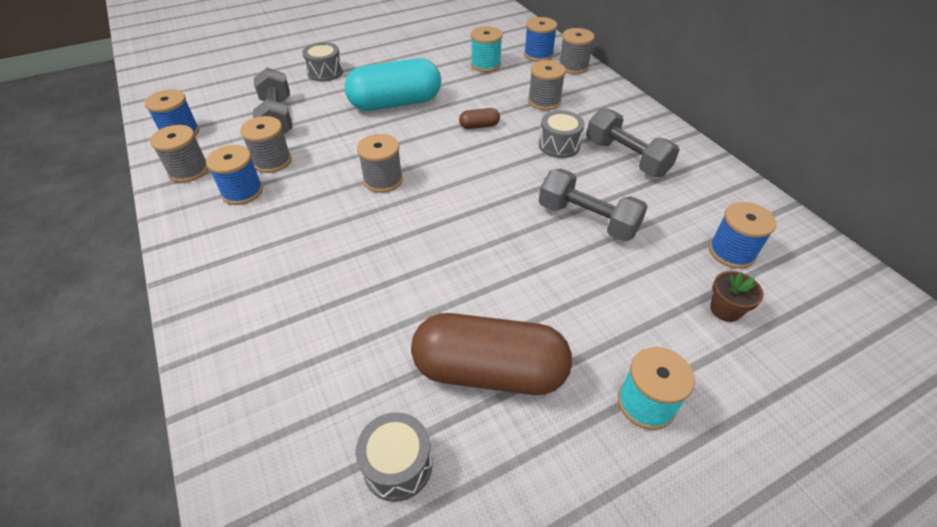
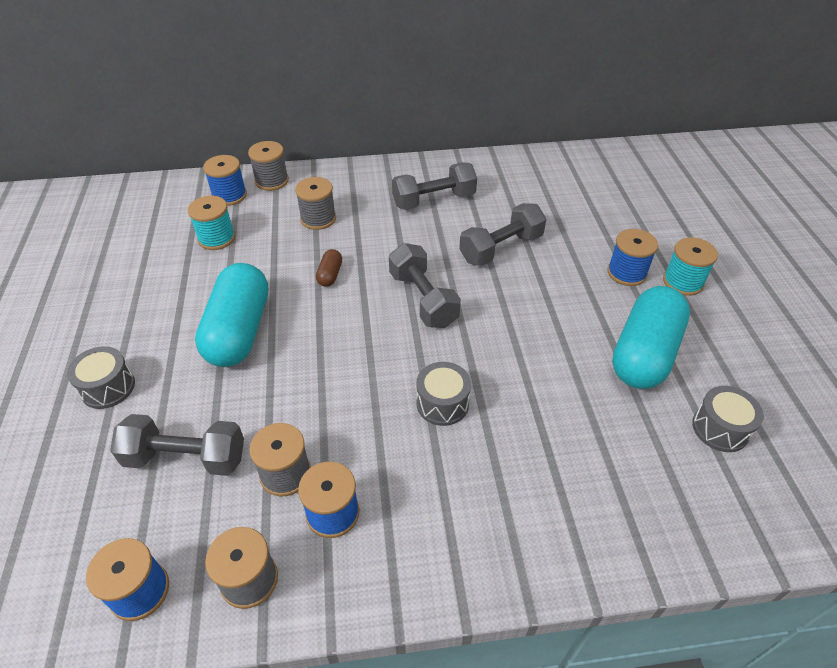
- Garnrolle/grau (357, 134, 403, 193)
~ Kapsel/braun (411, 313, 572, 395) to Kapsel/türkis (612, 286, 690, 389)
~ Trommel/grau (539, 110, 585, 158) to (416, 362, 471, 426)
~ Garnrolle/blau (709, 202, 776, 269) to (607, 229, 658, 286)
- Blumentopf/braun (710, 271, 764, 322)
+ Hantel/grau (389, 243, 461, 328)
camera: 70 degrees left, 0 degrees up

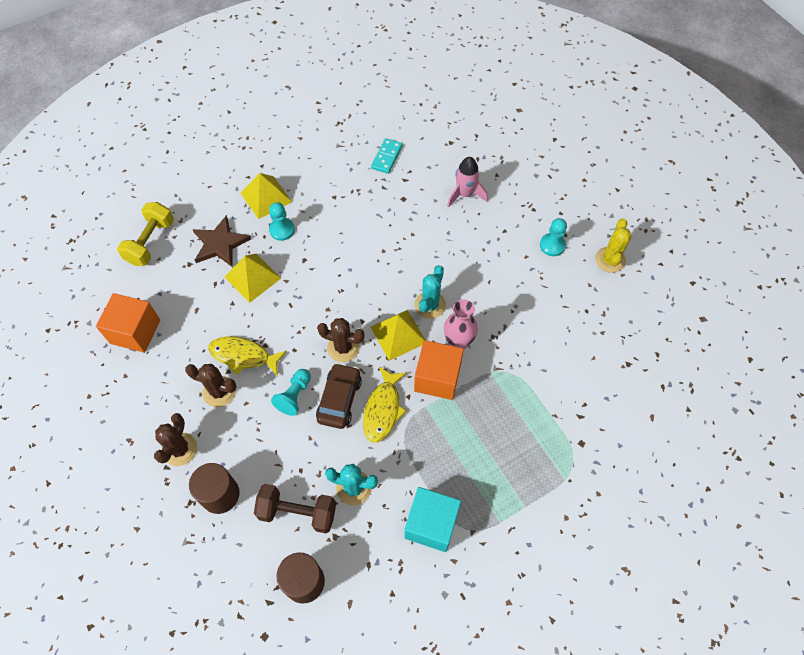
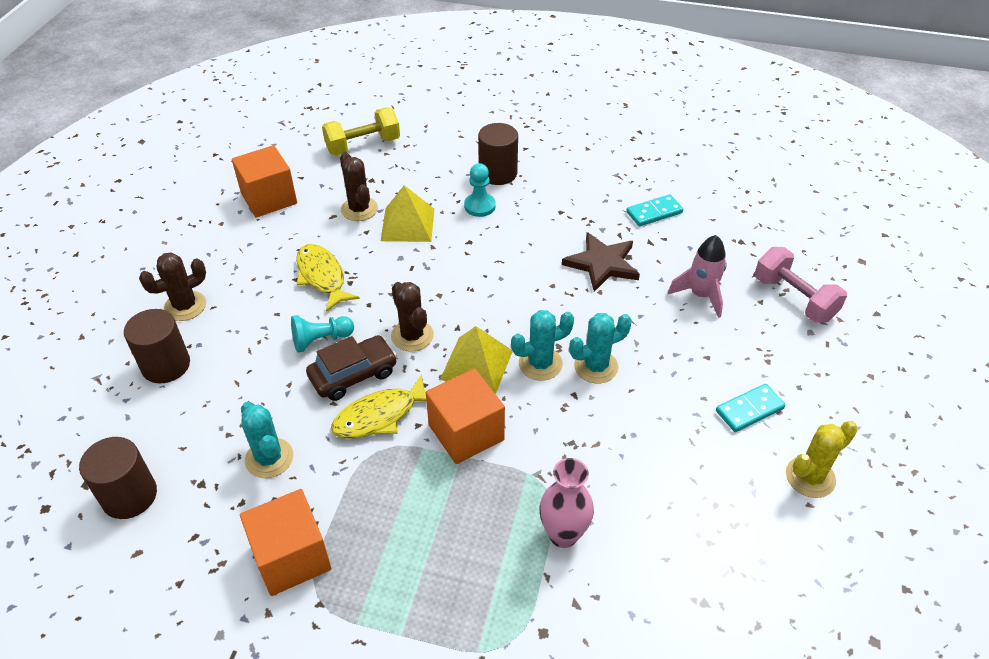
~ Kaktus/braun (185, 364, 237, 407) to (340, 152, 378, 221)
~ Stern/braun (193, 215, 251, 267) to (562, 232, 640, 292)
~ Pyramide/gelb (241, 173, 292, 219) to Vollzylinder/braun (478, 123, 518, 185)
- Hantel/braun (254, 484, 336, 533)
~ Kubus/türkis (404, 487, 461, 552) to Kubus/orange (240, 489, 331, 596)
~ Vase/rosa (444, 299, 478, 349) to (539, 458, 594, 548)
~ Bauer/türkis (540, 218, 567, 256) to Dominostein/türkis (716, 384, 786, 432)
+ Kaktus/türkis (569, 313, 632, 383)
+ Hantel/rosa (755, 247, 847, 323)
camera: 45 degrees right, 15 degrees down

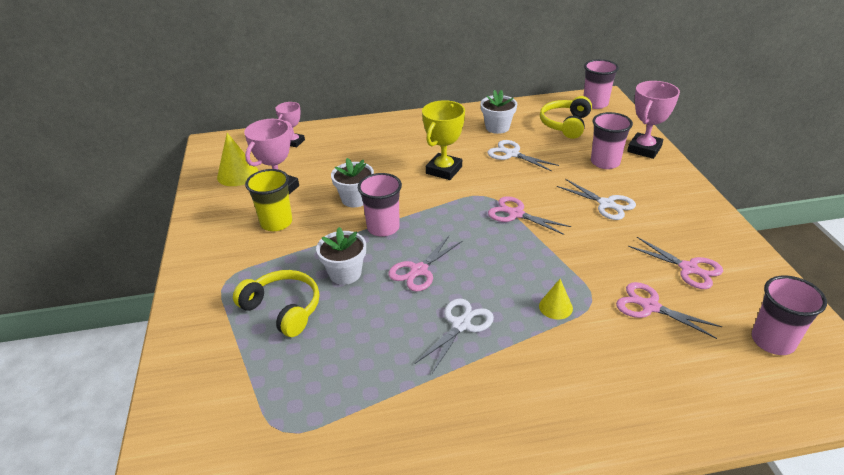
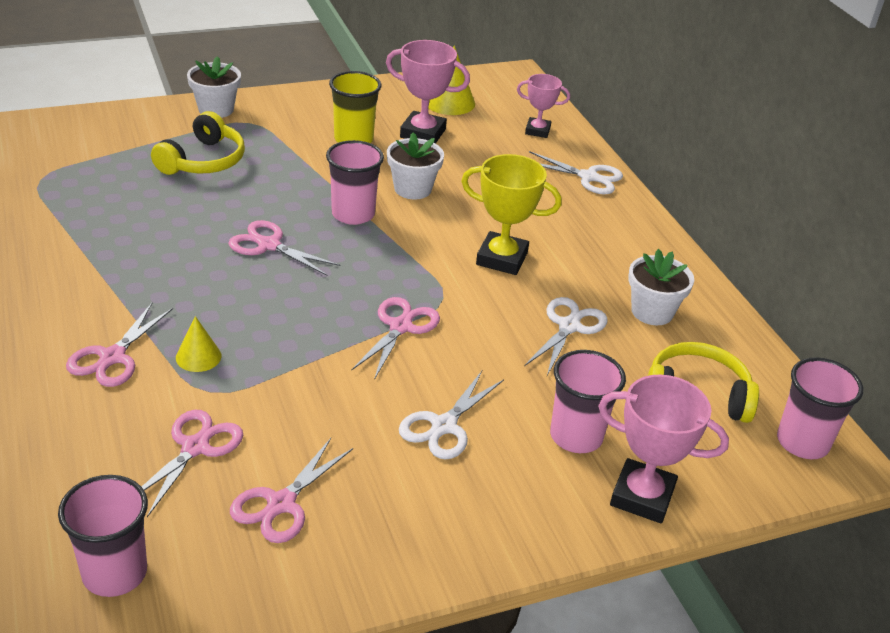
~ Blumentopf/weiß (316, 227, 366, 285) to (187, 56, 241, 118)
~ Schere/weiß (415, 298, 494, 373) to (529, 151, 623, 194)
+ Schere/rosa (66, 303, 173, 387)
camera: 75 degrees right, 0 degrees up

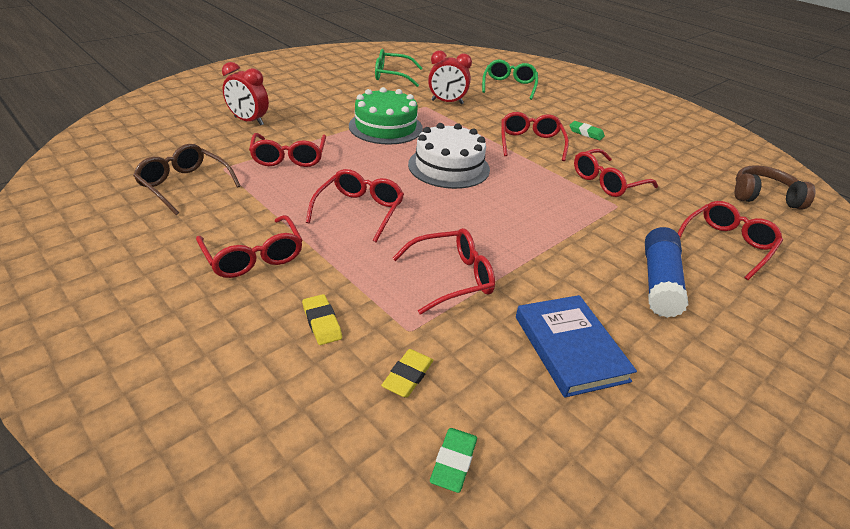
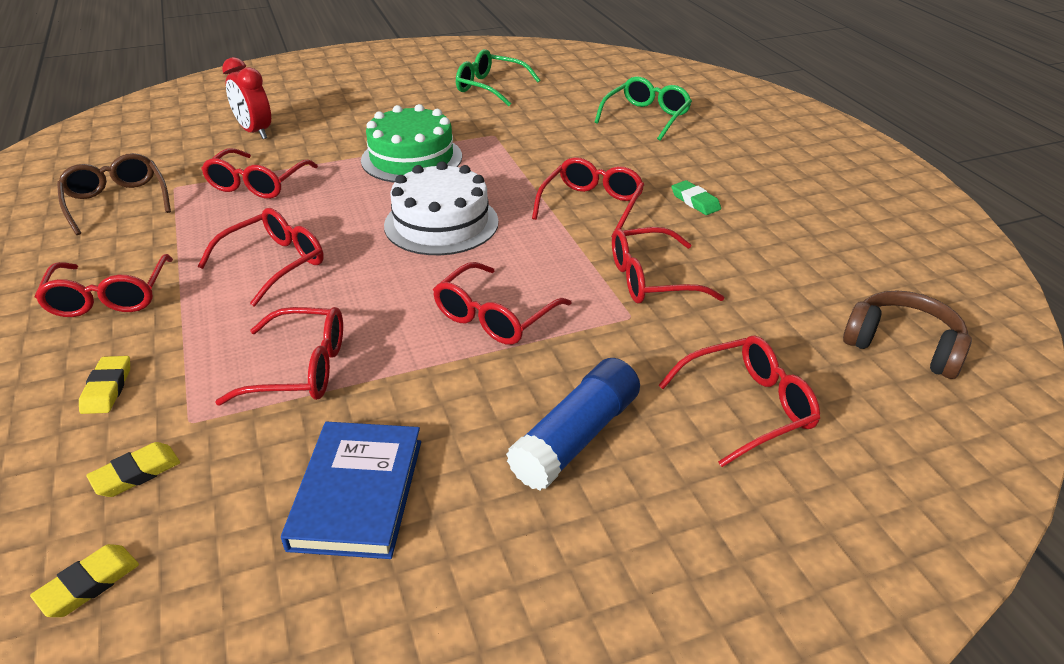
- Wecker/rot (428, 50, 472, 104)
~ Radiergummi/grün (430, 428, 477, 493) to Radiergummi/gelb (30, 544, 139, 617)
+ Brille/rot (433, 262, 572, 345)
camera: 25 degrees right, 0 degrees up

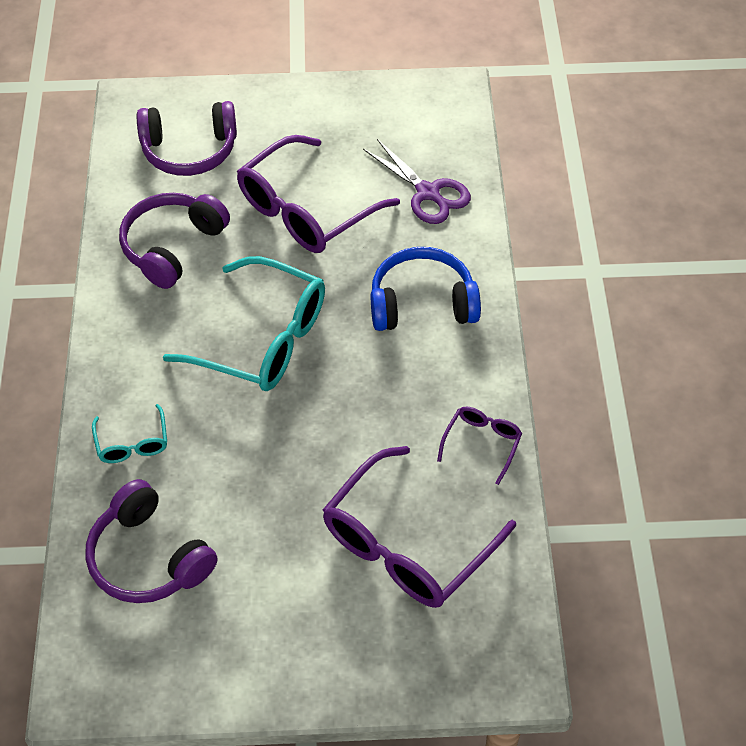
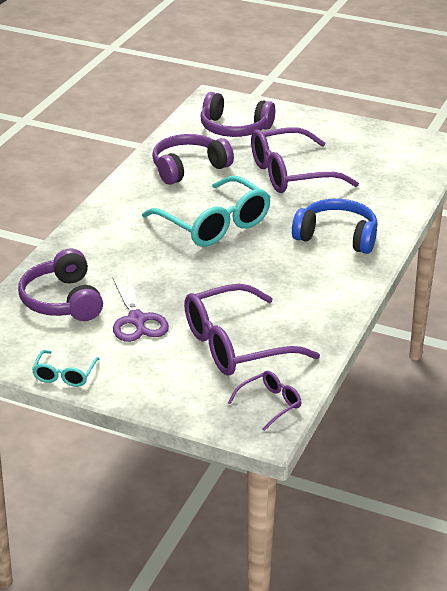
~ Brille/türkis (92, 404, 167, 463) to (32, 350, 99, 387)
~ Schere/lila (363, 139, 471, 224) to (112, 275, 169, 342)
~ Brille/lila (437, 406, 522, 485) to (228, 371, 301, 431)
camera: 25 degrees right, 20 degrees down

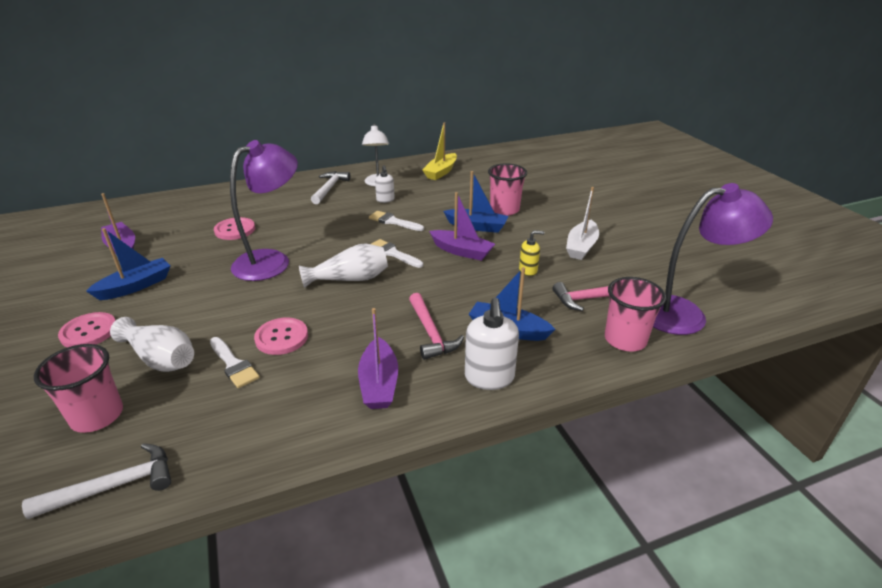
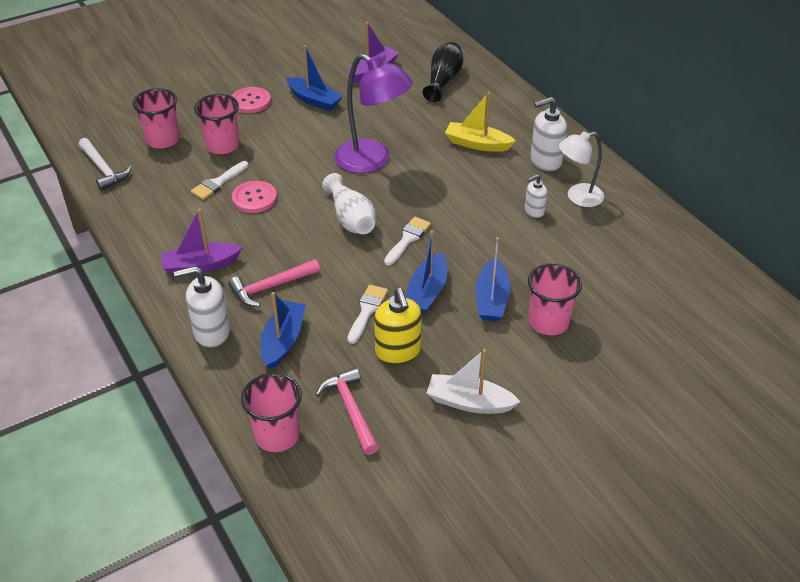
~ Vase/weiß (110, 317, 194, 372) to Becher/rosa (194, 94, 239, 154)
- Knopf/rosa (214, 217, 255, 240)
~ Hammer/weiß (311, 171, 351, 204) to Seifenspender/weiß (530, 97, 567, 172)
~ Pinsel/weiß (369, 211, 424, 231) to (347, 284, 388, 344)
~ Boot/gelb (422, 122, 457, 180) to (445, 92, 515, 152)
~ Boot/lila (429, 192, 495, 261) to Boot/blau (406, 231, 447, 314)
~ Seifenspender/gelb (519, 230, 544, 276) = (374, 288, 422, 365) x1.71
- Lampe/lila (653, 183, 773, 335)
+ Vase/schwarz (423, 42, 464, 102)
camera: 80 degrees right, 10 degrees up

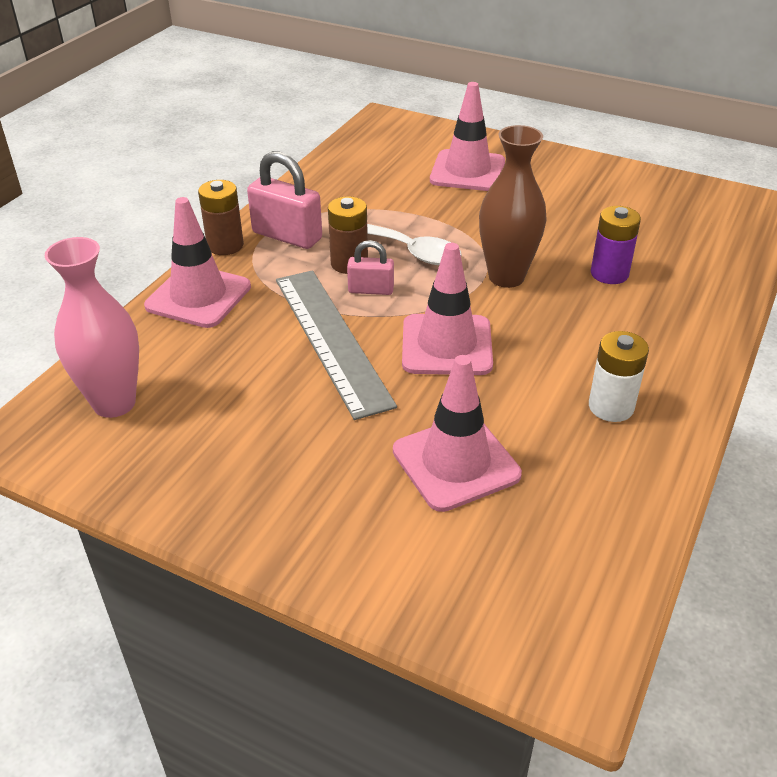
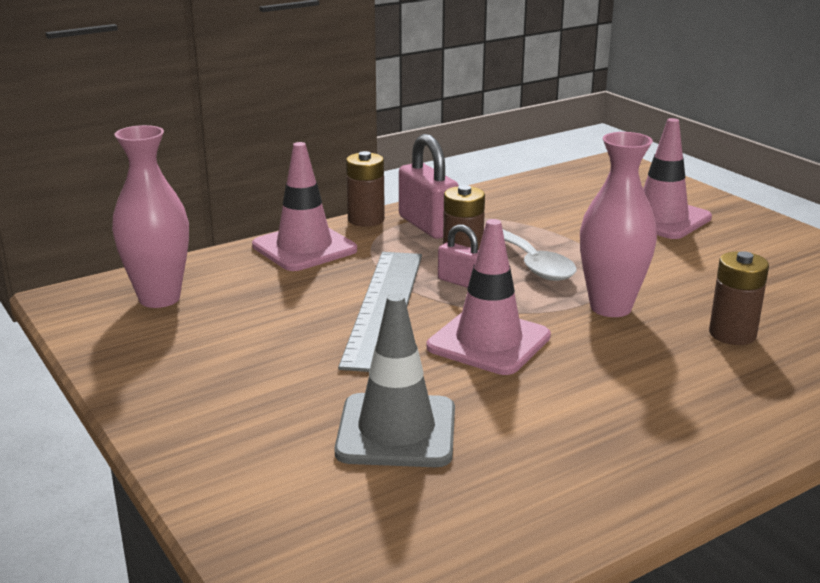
~ Leitkegel/rosa (393, 355, 522, 512) to Leitkegel/grau (334, 293, 455, 467)
~ Vase/braun (479, 125, 547, 288) to Vase/rosa (580, 132, 657, 317)
- Batterie/weiß (589, 331, 649, 422)
~ Batterie/lila (591, 206, 641, 284) to Batterie/braun (709, 251, 769, 345)
camera: 30 degrees right, 15 degrees down

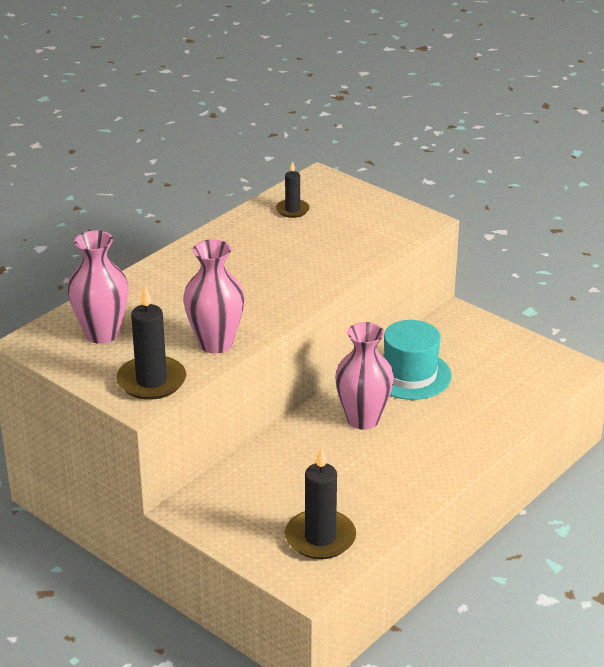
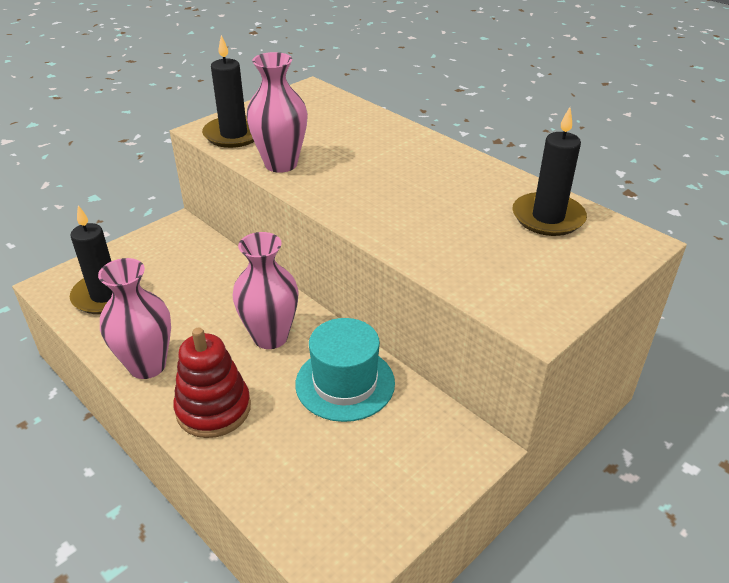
~ Vase/rosa (68, 230, 129, 344) to (98, 258, 171, 379)
~ Kerze/schwarz (276, 161, 310, 218) = (512, 107, 587, 236) x1.74
+ Stapelspielzeug/rot (173, 327, 251, 438)
camera: 95 degrees right, 5 degrees up

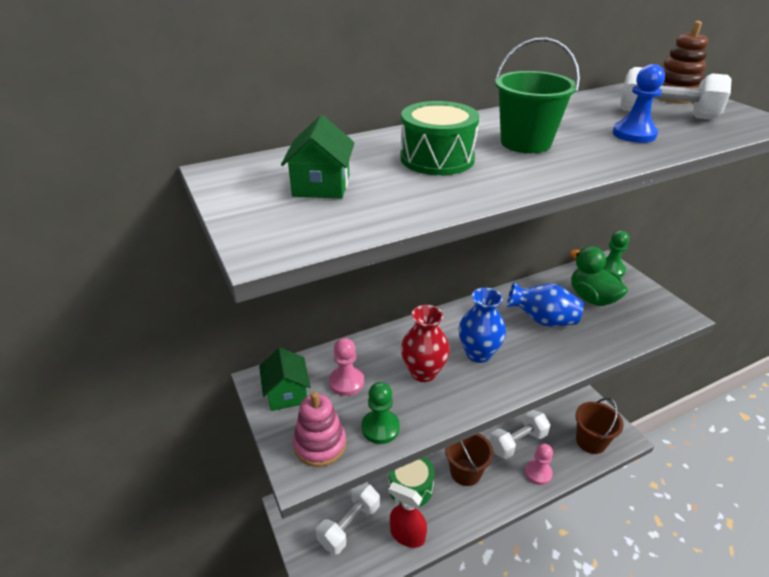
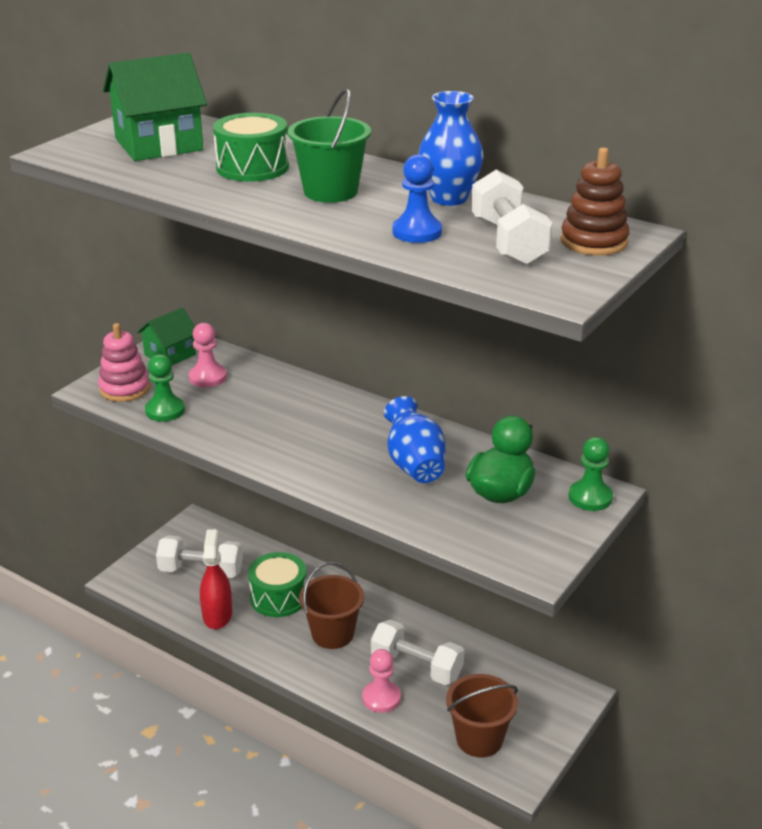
~ Haus/grün (281, 115, 355, 199) = (103, 53, 207, 161) x1.63
- Vase/rot (401, 305, 450, 382)
~ Vase/blau (459, 288, 506, 363) to (418, 91, 484, 206)
camera: 60 degrees right, 5 degrees down

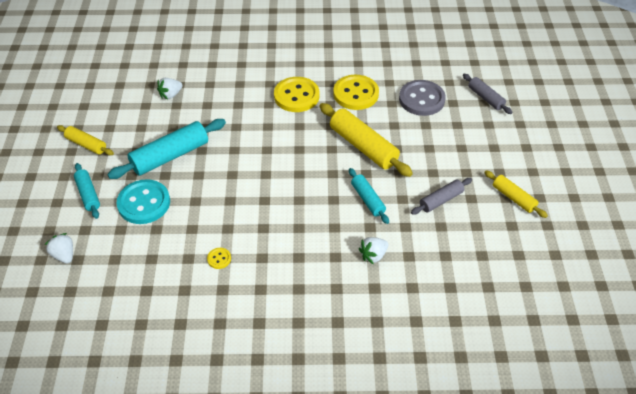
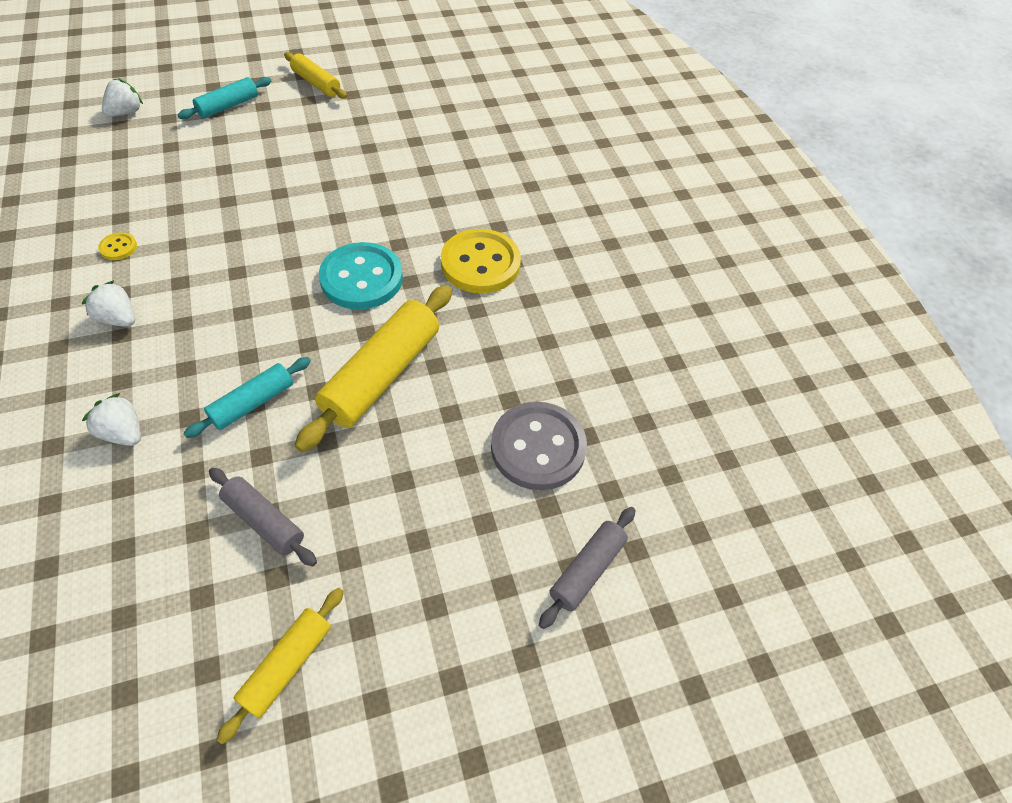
~ Nudelholz/gelb (57, 125, 114, 155) = (284, 52, 347, 99) 60 degrees counterclockwise
- Nudelholz/türkis (107, 119, 226, 179)
~ Knopf/türkis (117, 179, 170, 224) to (319, 242, 403, 310)
~ Erdbeere/weiß (157, 78, 183, 99) to (81, 280, 135, 327)
- Knopf/gelb (333, 75, 379, 110)
camera: 70 degrees right, 5 degrees up

